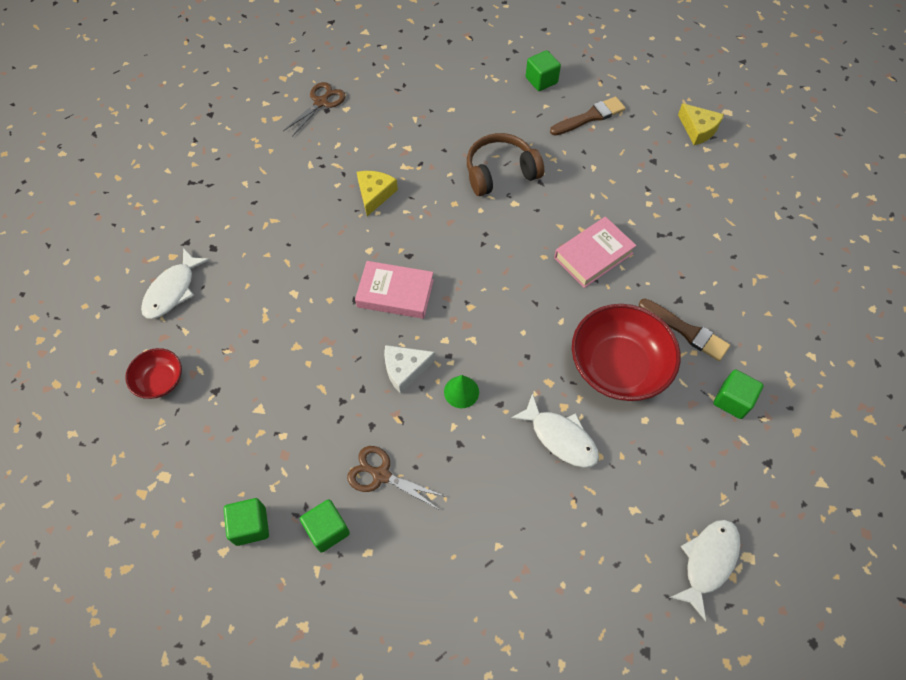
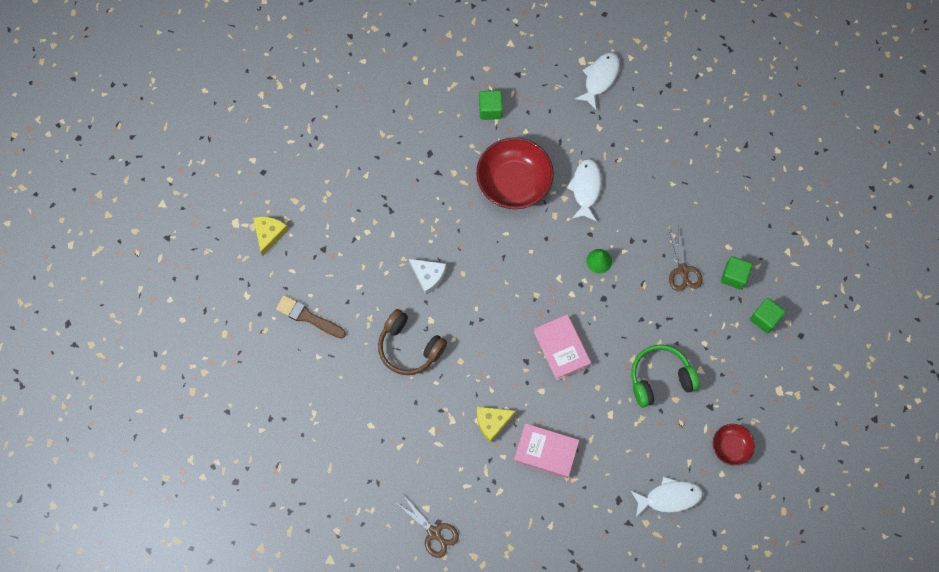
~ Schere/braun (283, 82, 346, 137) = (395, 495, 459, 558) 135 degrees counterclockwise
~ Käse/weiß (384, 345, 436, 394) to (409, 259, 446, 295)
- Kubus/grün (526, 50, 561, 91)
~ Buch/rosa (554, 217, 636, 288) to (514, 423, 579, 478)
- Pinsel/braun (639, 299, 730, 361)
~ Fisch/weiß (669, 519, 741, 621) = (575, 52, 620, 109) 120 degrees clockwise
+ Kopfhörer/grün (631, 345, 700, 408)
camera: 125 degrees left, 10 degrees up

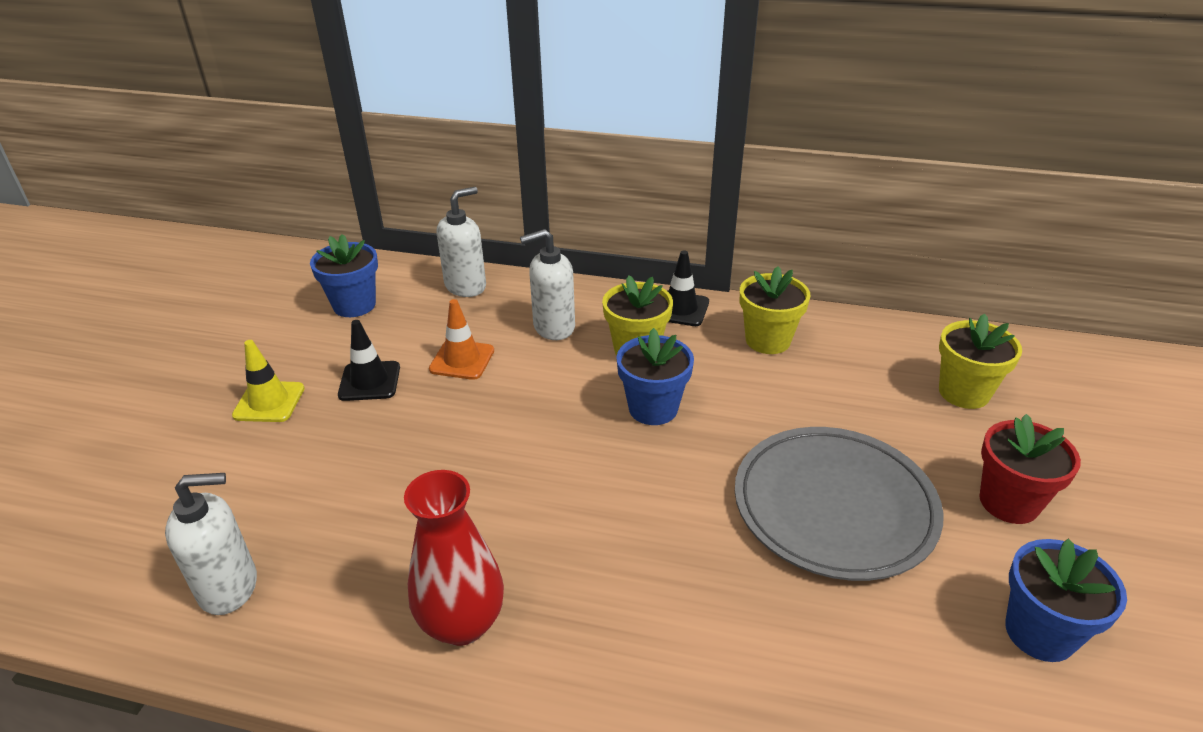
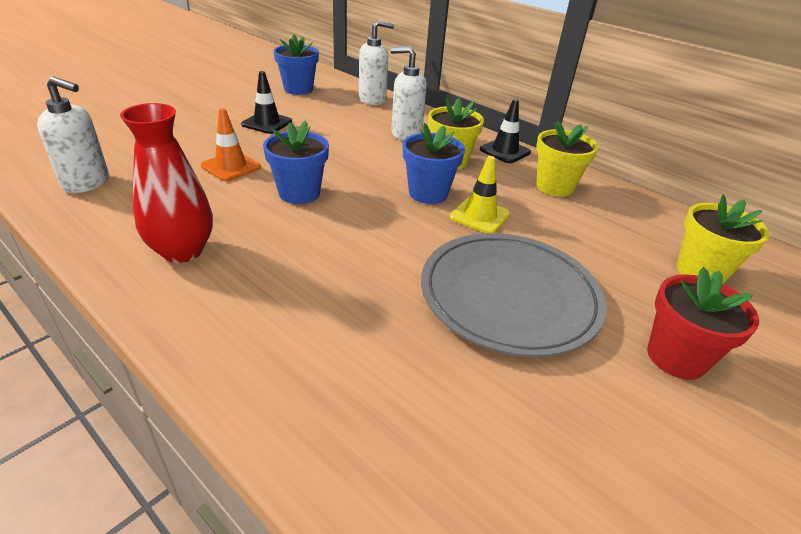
~ Leitkegel/gelb (232, 340, 305, 422) to (450, 156, 510, 233)
~ Leitkegel/orange (429, 299, 494, 380) to (201, 108, 261, 181)
~ Blumentopf/blau (1005, 539, 1127, 662) to (263, 120, 329, 204)
camera: 25 degrees right, 0 degrees up

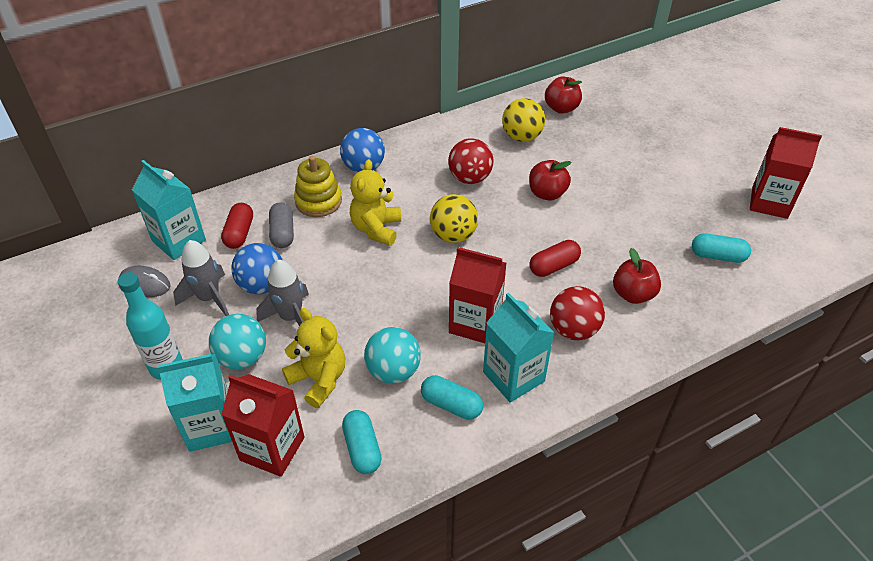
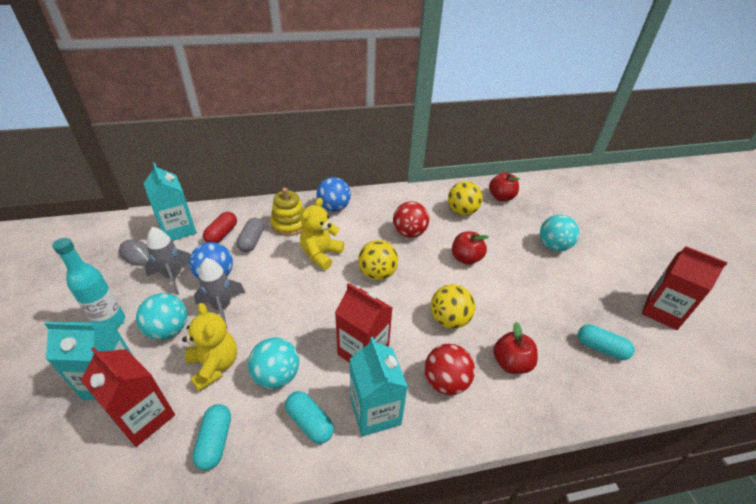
~ Kapsel/rot (529, 240, 581, 277) to Ball/gelb (431, 284, 475, 329)
+ Ball/türkis (540, 215, 579, 251)
camera: 15 degrees right, 5 degrees down

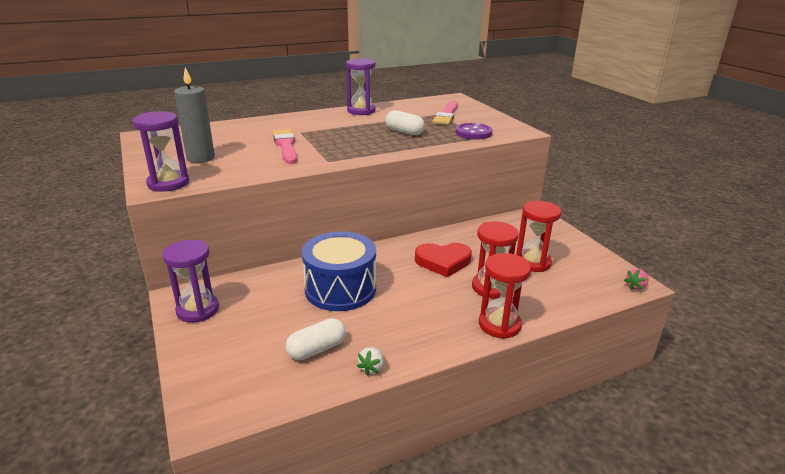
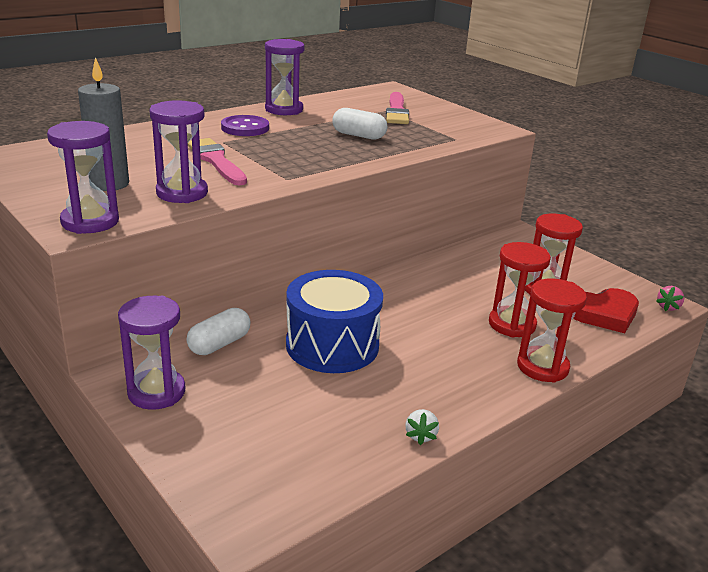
~ Kapsel/weiß (286, 318, 346, 360) to (187, 308, 251, 355)
~ Herz/rot (415, 243, 472, 277) to (573, 288, 639, 333)
~ Knopf/lila (456, 123, 493, 139) to (221, 115, 269, 136)
+ Sanduhr/lila (149, 100, 208, 203)
camera: 15 degrees left, 0 degrees up

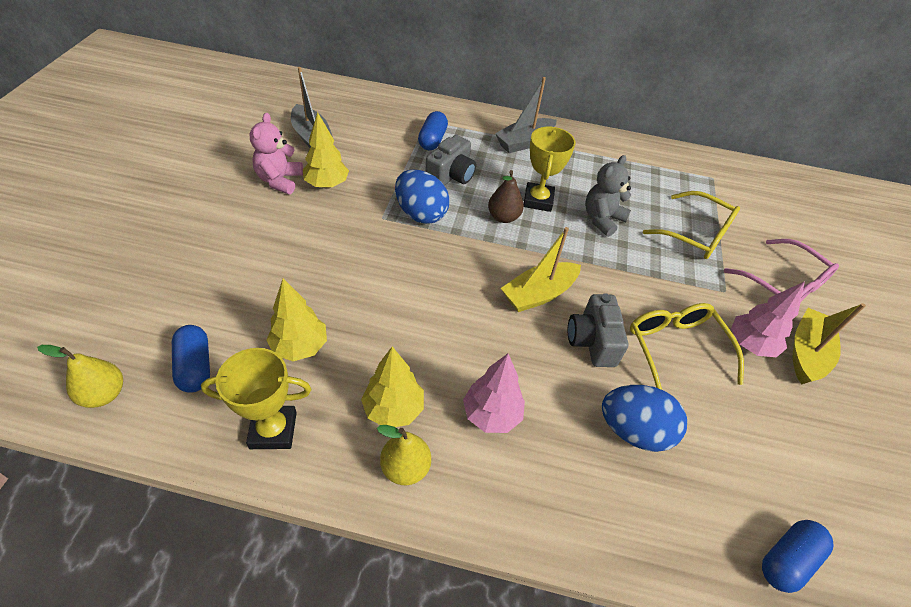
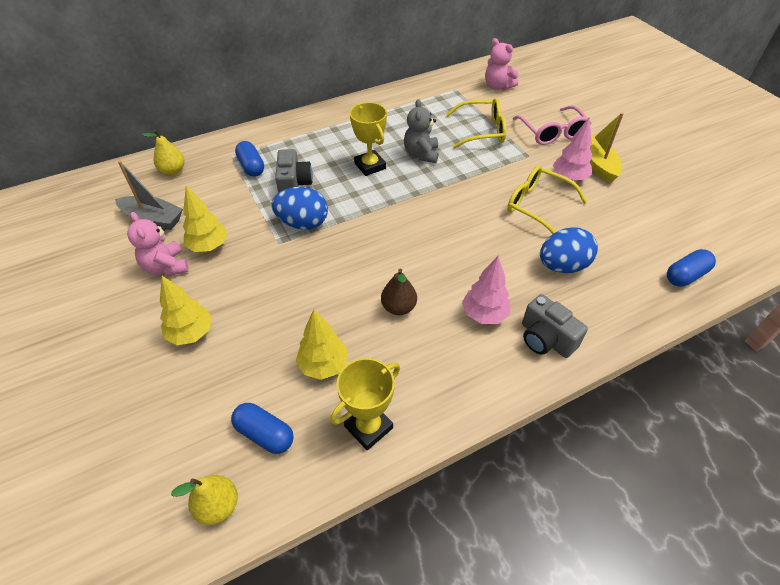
~ Baum/gelb (361, 346, 424, 427) to (160, 276, 212, 345)
~ Birne/gelb (377, 425, 431, 485) to (141, 129, 184, 175)
~ Birne/braun (488, 170, 524, 223) to (381, 269, 417, 315)
- Boot/grau (495, 77, 557, 153)
- Boot/gelb (501, 227, 581, 312)
~ Kamera/grau (568, 293, 628, 367) to (522, 294, 588, 358)
~ Brille/rosa (724, 239, 839, 301) = (513, 105, 591, 145) 60 degrees clockwise
~ Kapsel/blau (762, 520, 833, 593) = (667, 249, 716, 287) 45 degrees clockwise
+ Teddybär/rosa (485, 38, 519, 90)
camera: 35 degrees left, 0 degrees up

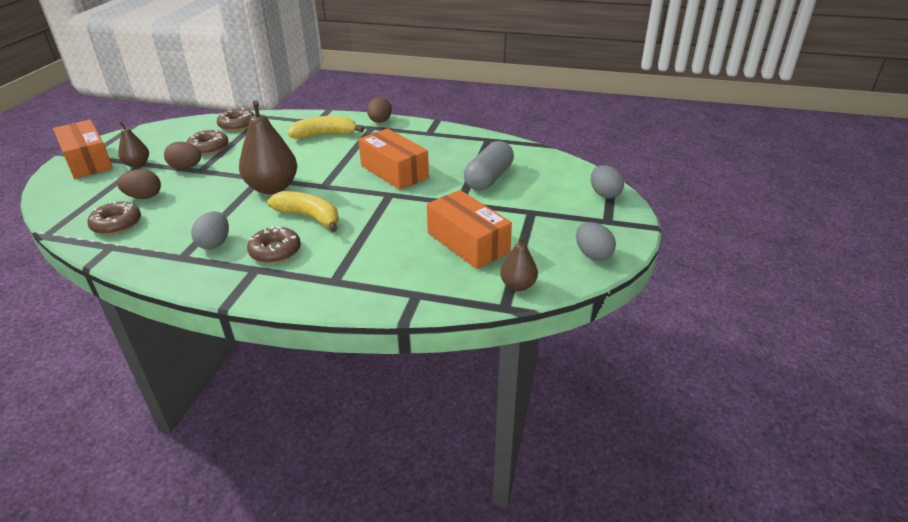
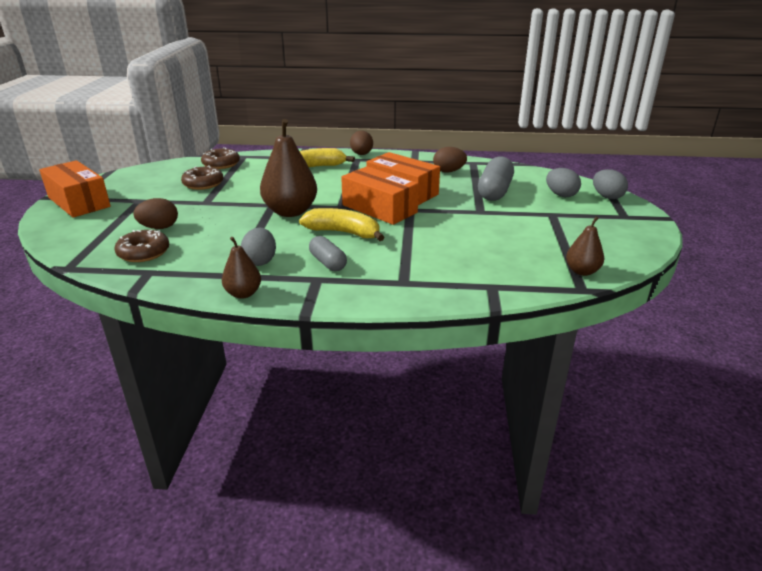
~ Birne/braun (118, 121, 149, 168) to (222, 237, 261, 299)
~ Ei/braun (164, 142, 201, 169) to (433, 147, 467, 173)
~ Donut/braun (247, 226, 301, 264) to Kapsel/grau (309, 236, 347, 271)
~ Schachtel/orange (427, 190, 512, 269) to (341, 166, 419, 225)
~ Ei/grau (576, 222, 616, 261) to (546, 168, 581, 197)
camera: 10 degrees left, 5 degrees down

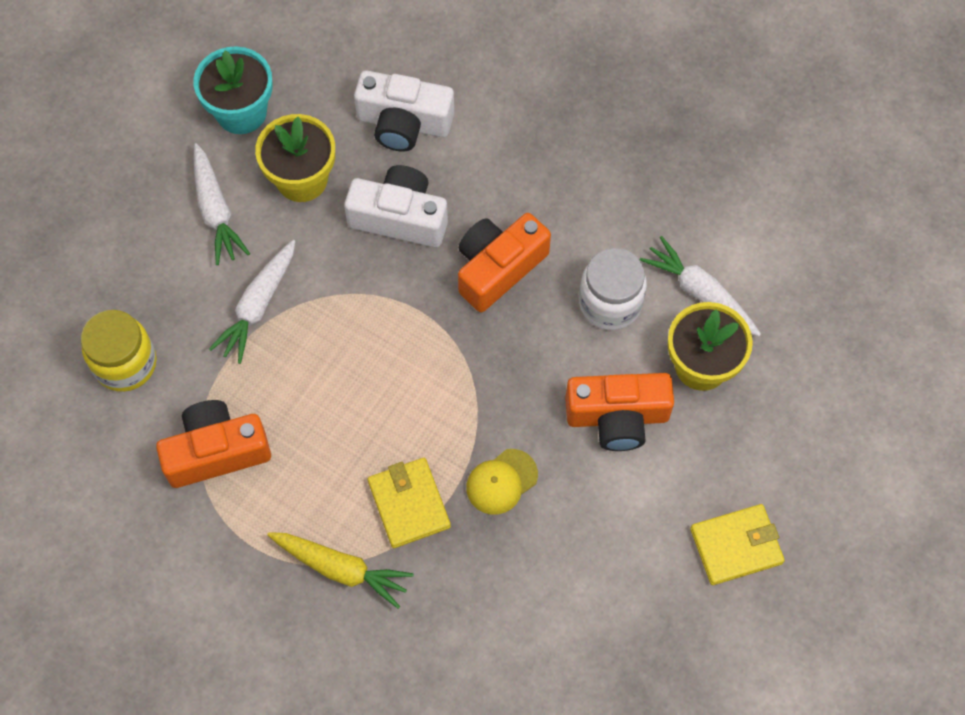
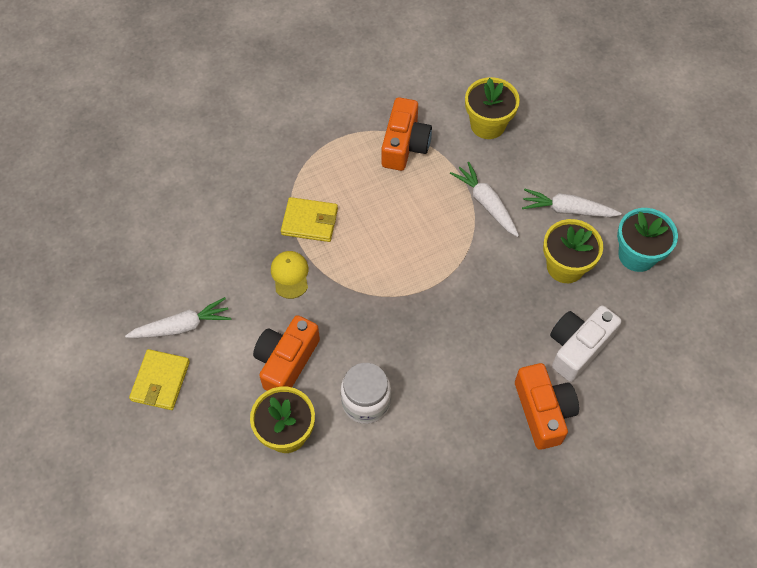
~ Einmachglas/gelb (81, 310, 157, 392) to Blumentopf/gelb (465, 77, 520, 139)
- Karotte/gelb (267, 532, 414, 609)
- Kamera/weiß (344, 165, 448, 247)
~ Kamera/orange (458, 213, 551, 312) to (515, 363, 579, 450)
~ Karotte/weiß (640, 236, 761, 336) to (125, 297, 231, 338)
camera: 120 degrees right, 5 degrees down

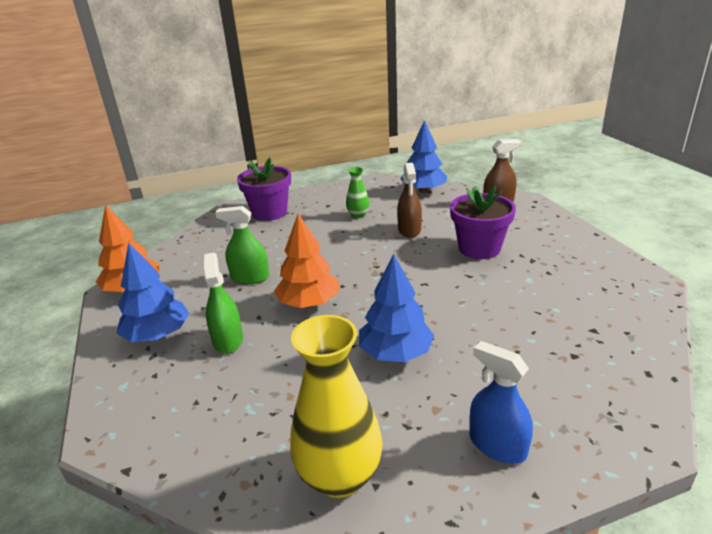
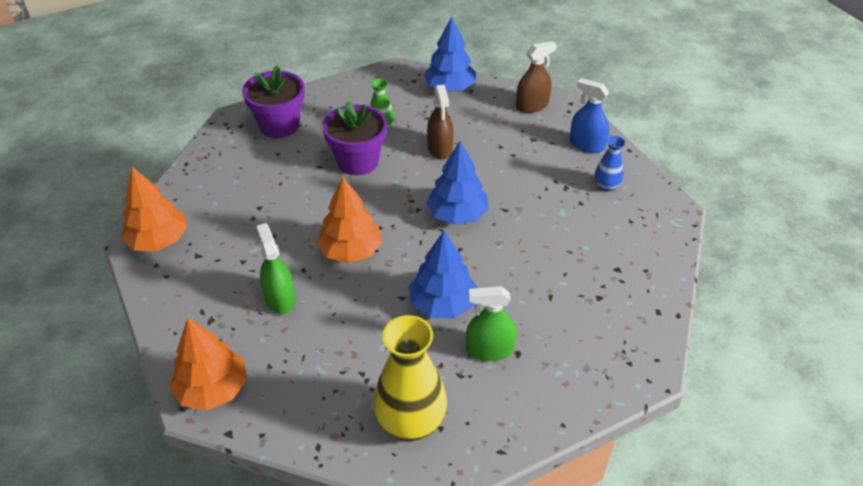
~ Baum/blau (116, 242, 189, 342) to (426, 141, 489, 225)
~ Sprühflasche/grün (215, 206, 269, 284) to (466, 286, 517, 361)
~ Blumentopf/lila (450, 185, 516, 259) to (322, 101, 387, 175)
~ Sprühflasche/blau (469, 341, 533, 464) to (570, 78, 609, 153)
+ Baum/orange (169, 318, 247, 411)
+ Vase/blau (595, 136, 625, 192)
camera: 10 degrees left, 15 degrees up

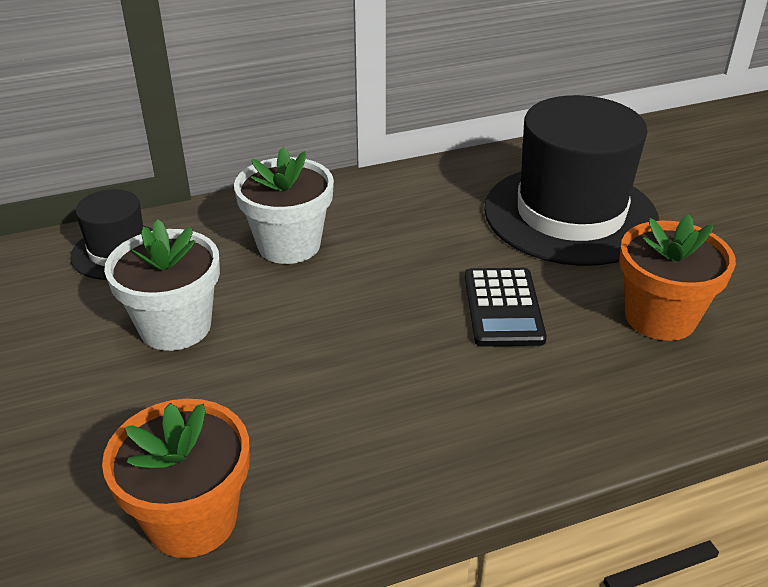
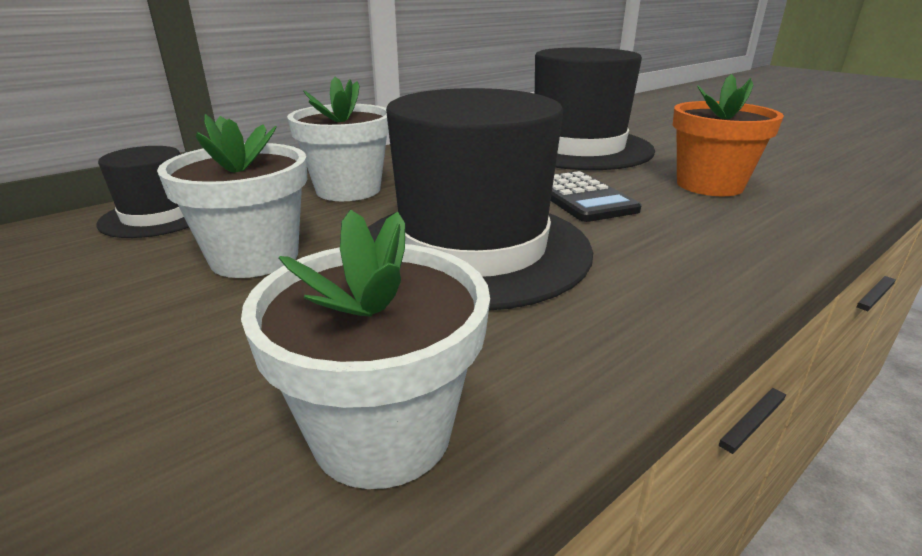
~ Blumentopf/orange (102, 399, 250, 558) to Blumentopf/weiß (241, 210, 490, 489)
+ Hut/schwarz (368, 88, 593, 310)
camera: 20 degrees left, 10 degrees down

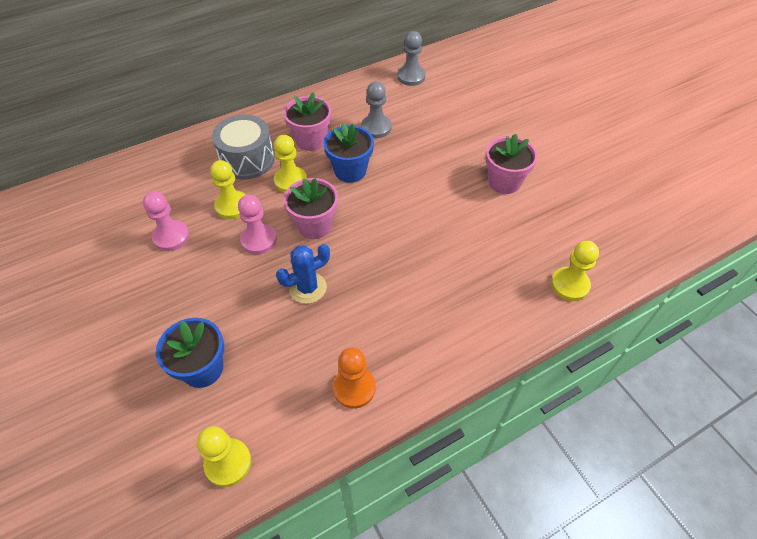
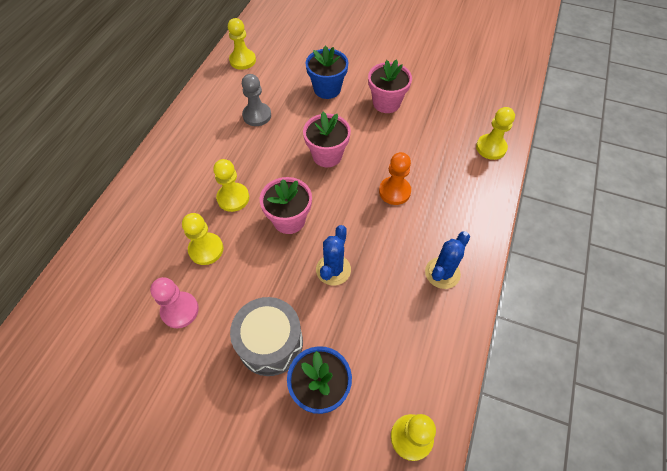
~ Trommel/grau (212, 114, 275, 180) to (230, 297, 303, 376)
- Bauer/rosa (238, 195, 277, 254)
~ Blumentopf/rosa (283, 92, 331, 151) to (303, 112, 351, 167)
~ Blumentopf/blau (323, 123, 374, 183) to (305, 46, 348, 99)
~ Bauer/orange (333, 347, 376, 409) to (379, 152, 411, 205)
~ Bauer/grau (397, 31, 425, 86) to Bauer/gelb (228, 18, 256, 70)
+ Kaktus/blau (425, 231, 470, 289)
camera: 40 degrees left, 5 degrees up

